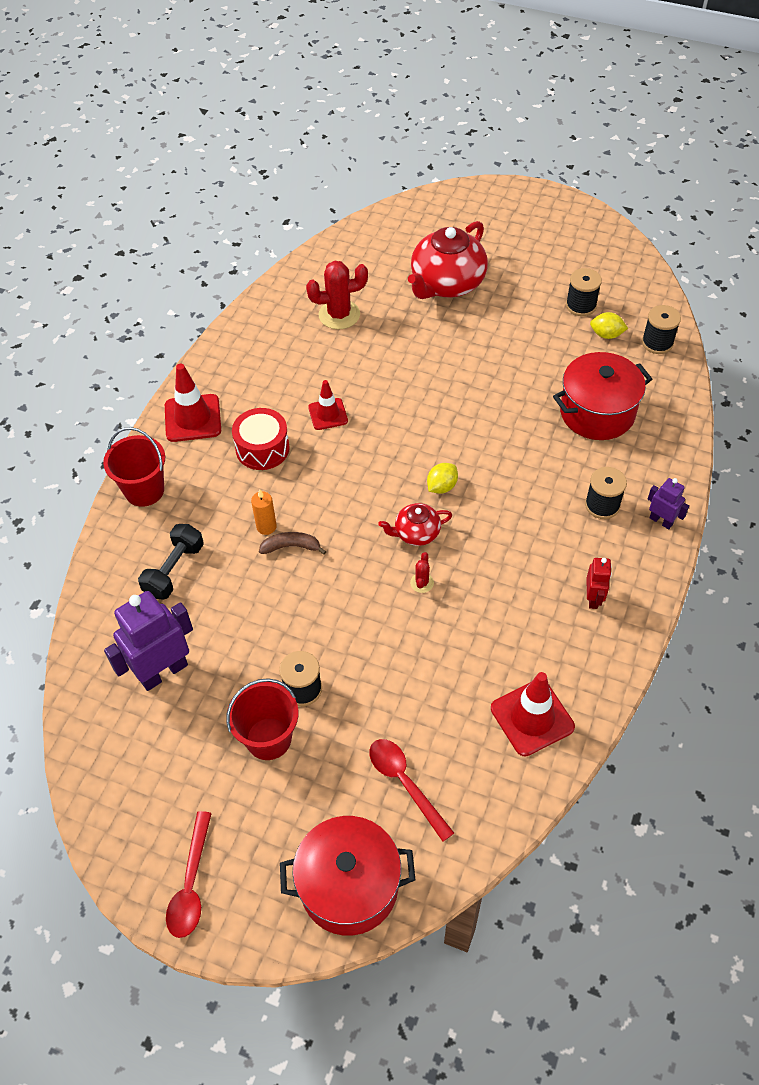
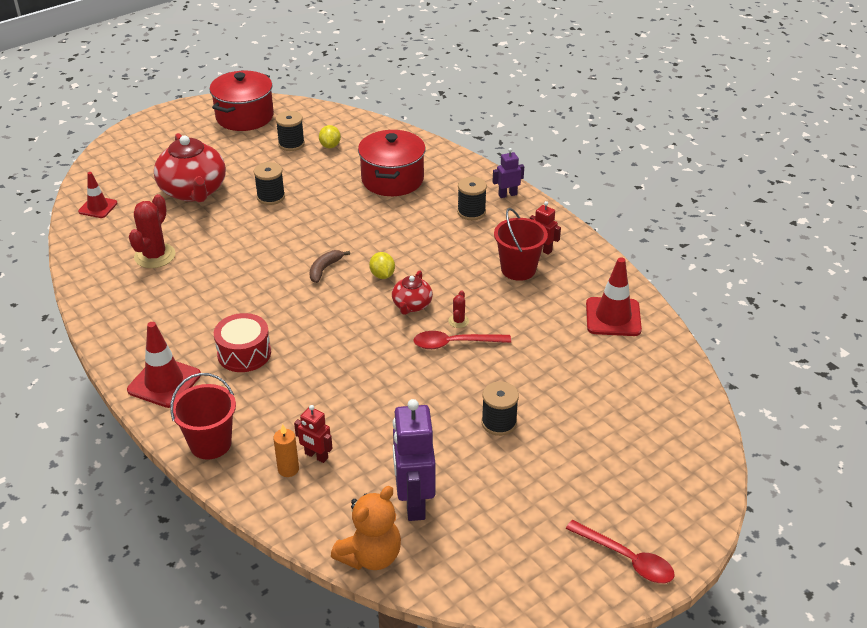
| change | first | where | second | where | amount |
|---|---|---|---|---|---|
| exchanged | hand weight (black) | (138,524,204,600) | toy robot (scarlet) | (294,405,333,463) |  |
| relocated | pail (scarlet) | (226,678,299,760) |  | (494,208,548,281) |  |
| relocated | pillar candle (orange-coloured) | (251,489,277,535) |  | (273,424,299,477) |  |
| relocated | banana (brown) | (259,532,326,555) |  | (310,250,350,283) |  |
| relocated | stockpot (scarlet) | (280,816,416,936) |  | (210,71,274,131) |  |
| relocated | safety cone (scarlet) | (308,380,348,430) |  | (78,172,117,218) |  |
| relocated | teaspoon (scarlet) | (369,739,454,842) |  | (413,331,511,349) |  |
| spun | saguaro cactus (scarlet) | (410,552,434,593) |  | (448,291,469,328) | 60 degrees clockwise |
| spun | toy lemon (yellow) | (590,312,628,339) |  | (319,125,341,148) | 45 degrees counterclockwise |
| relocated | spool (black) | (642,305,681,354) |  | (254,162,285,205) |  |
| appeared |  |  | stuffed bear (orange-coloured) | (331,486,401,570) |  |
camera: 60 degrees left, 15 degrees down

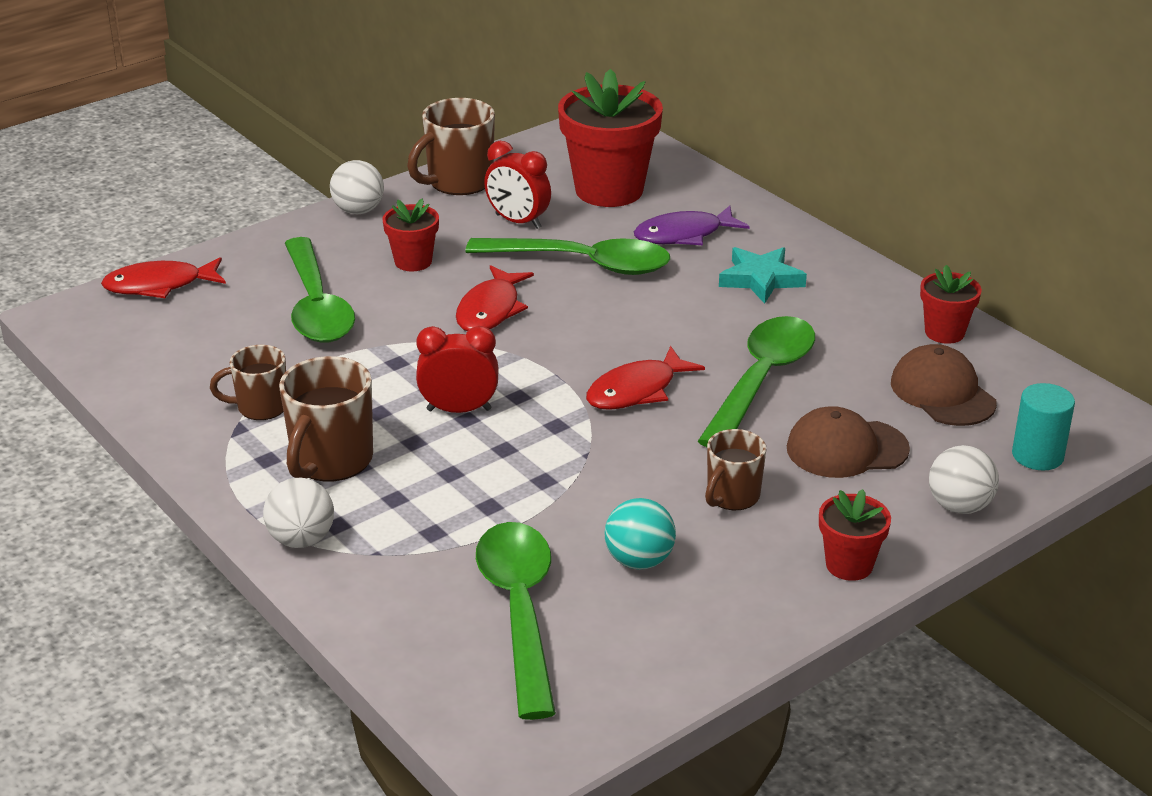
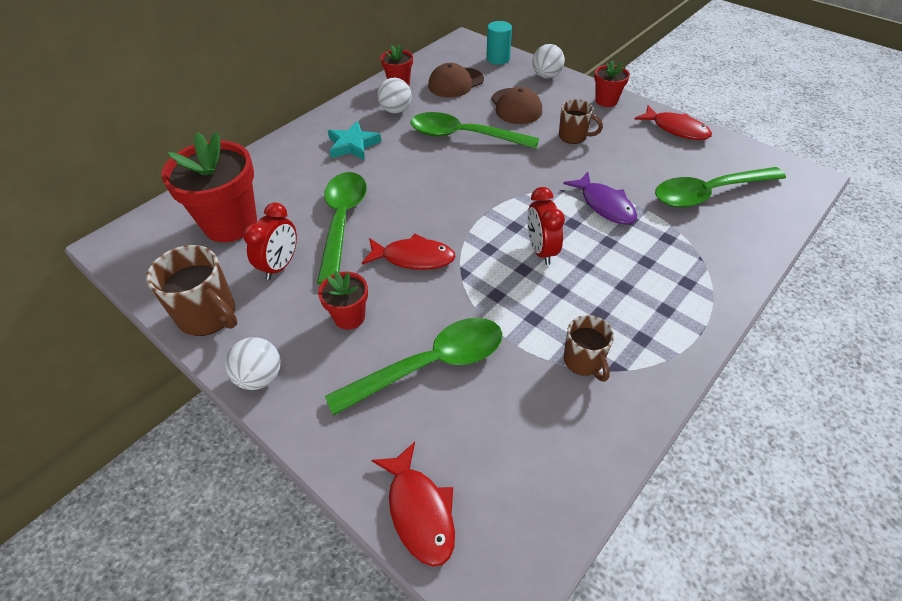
| change | first | where | second | where | amount |
|---|---|---|---|---|---|
| relocated | ball (white) | (263,478,334,548) |  | (377,78,412,114) |  |
| missing | tea mug (brown) | (279,356,373,482) |  |  |  |
| relocated | fish (scarlet) | (586,346,705,410) |  | (635,105,712,140) |  |
| missing | ball (turquoise) | (604,498,676,570) |  |  |  |
| relocated | fish (royal purple) | (634,206,750,245) |  | (563,172,637,225) |  |
camera: 100 degrees left, 15 degrees up

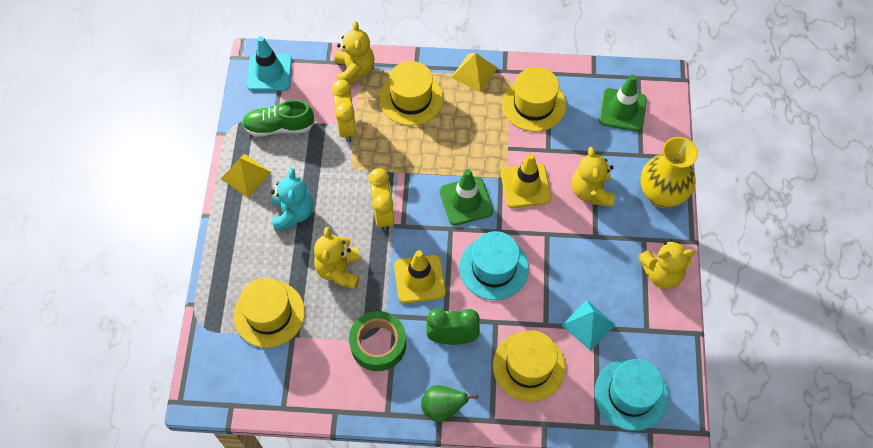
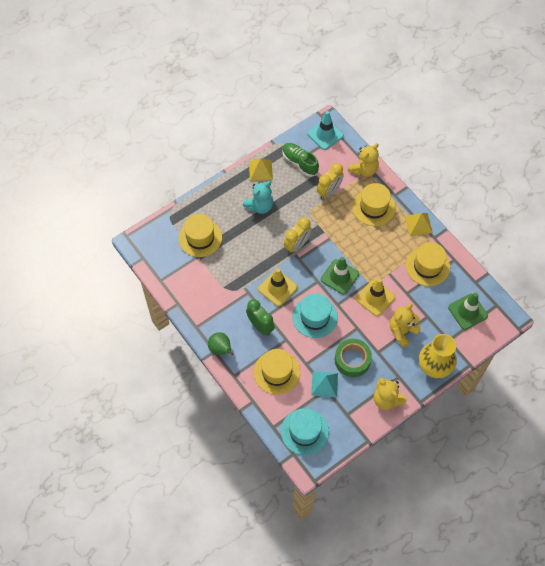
| change | first | where | second | where | amount |
|---|---|---|---|---|---|
| missing | stuffed bear (yellow) | (314,227,360,289) |  |  |  |
| relocated | tape (leaf-green) | (349,311,406,371) |  | (335,339,372,377) |  |
camera: 50 degrees right, 0 degrees up

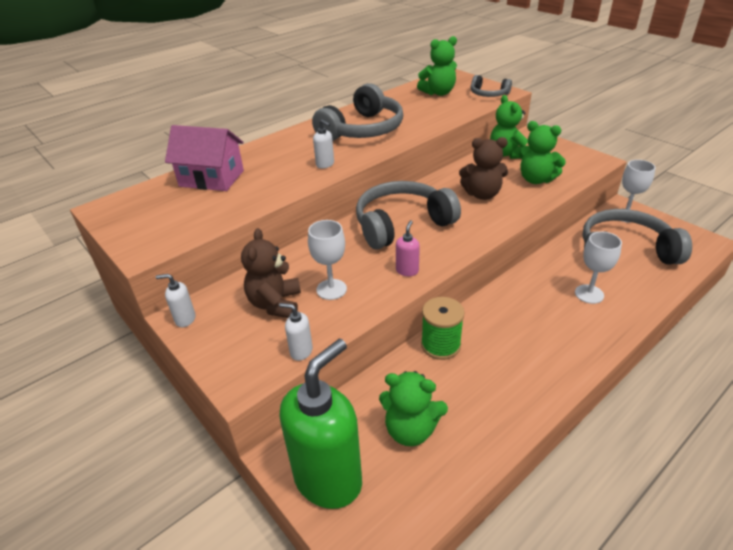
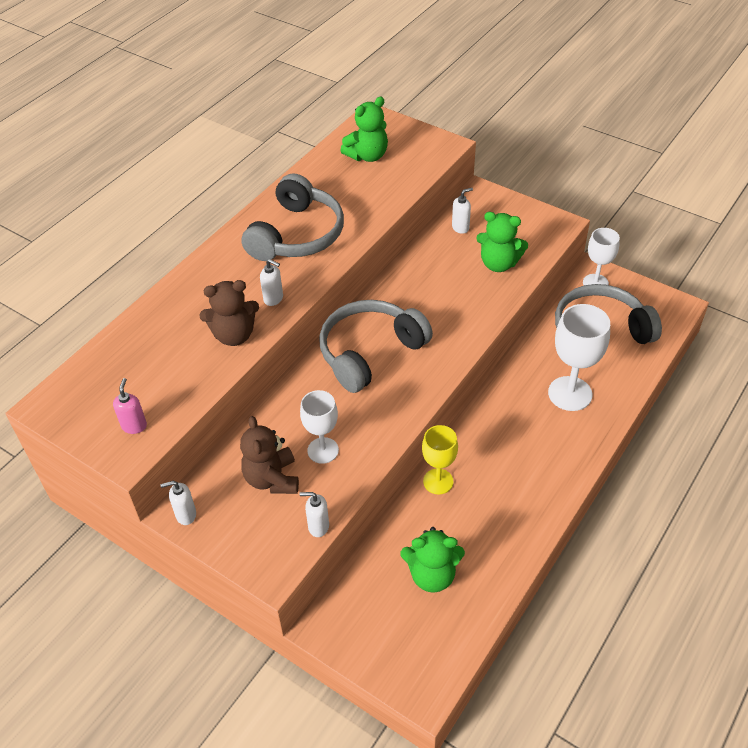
| change | first | where | second | where | amount |
|---|---|---|---|---|---|
| missing | cottage (pink) | (165,125,244,191) |  |  |  |
| missing | soap dispenser (leaf-green) | (280,339,362,509) |  |  |  |
| relocated | soap dispenser (pink) | (396,220,420,276) |  | (113,378,147,434) |  |
| exchanged | spool (leaf-green) | (421,297,465,360) | wine glass (yellow) | (422,425,458,494) |  |
| relocated | stuffed bear (brown) | (459,137,508,200) |  | (199,280,259,346) |  |
| missing | headset (gray) | (471,75,512,97) |  |  |  |
| exchanged | stuffed bear (leaf-green) | (490,95,528,159) | soap dispenser (white) | (452,188,473,234) |  |
| size | wine glass (white) | (575,232,622,304) |  | (548,304,610,411) | x1.55 |
camera: 15 degrees left, 10 degrees up

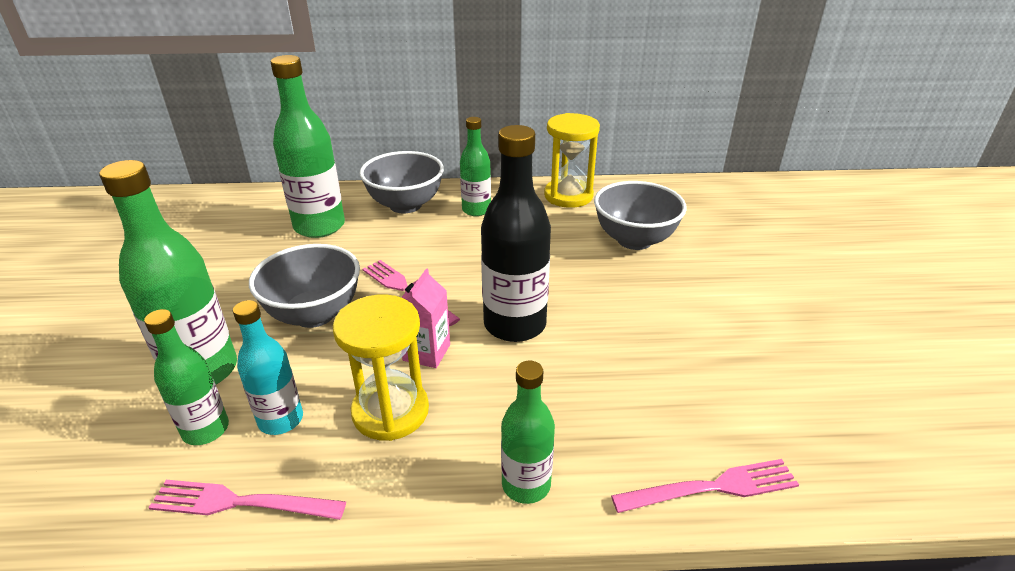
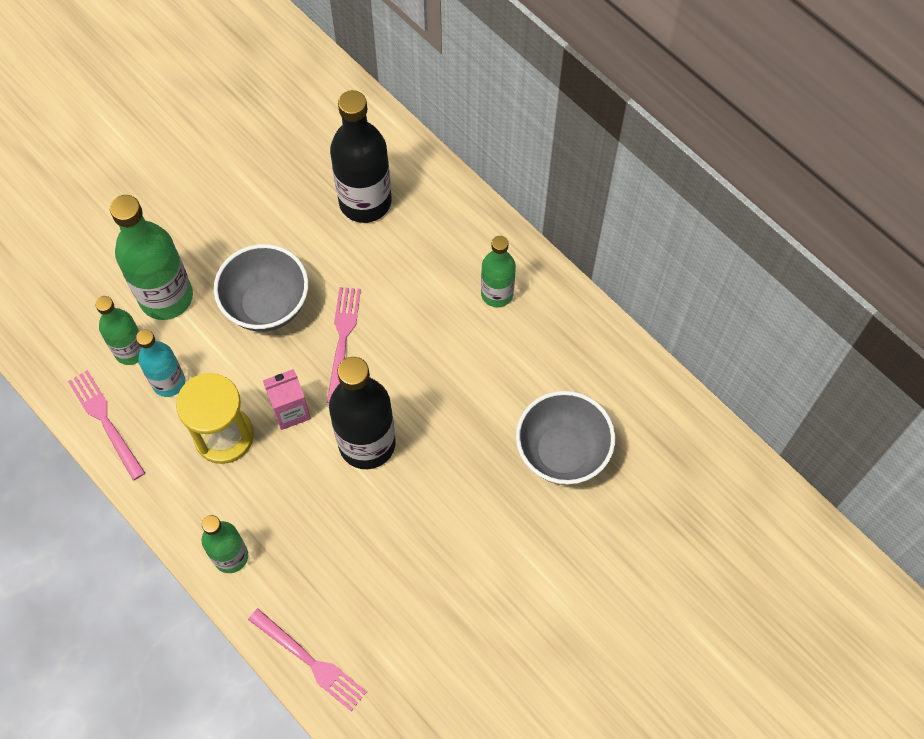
| change | first | where | second | where | amount |
|---|---|---|---|---|---|
| colour | drink bottle (leaf-green) | (271,55,345,238) | drink bottle (black) | (330,90,391,223) |  |
| missing | bowl (gray) | (359,151,444,213) |  |  |  |
| missing | sandglass (yellow) | (544,113,600,208) |  |  |  |
camera: 50 degrees right, 30 degrees up

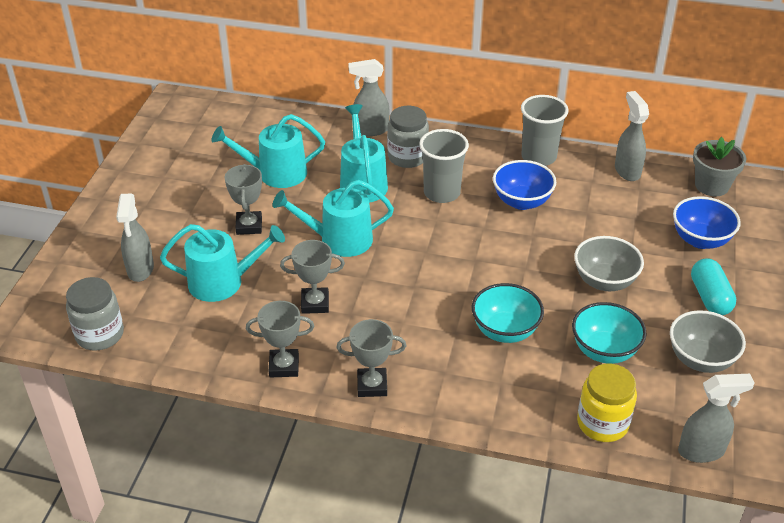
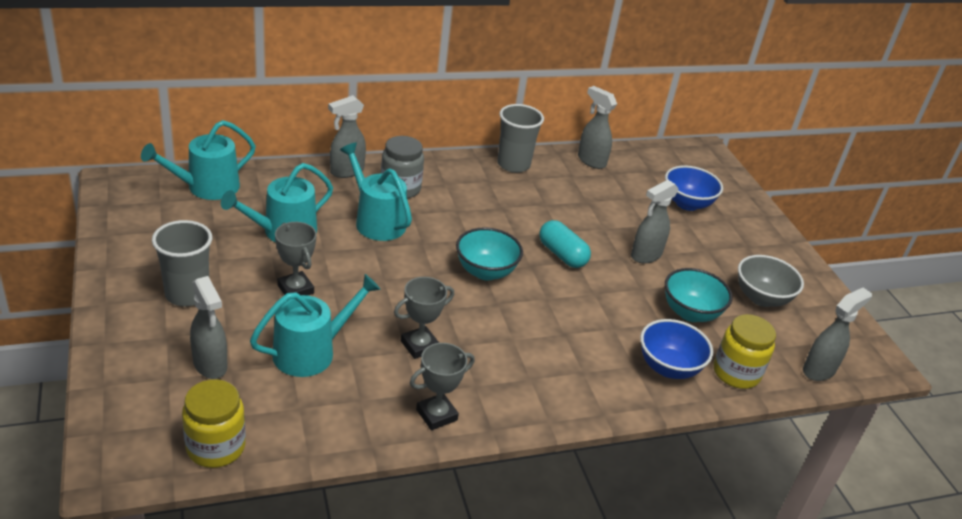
| change | first | where | second | where | amount |
|---|---|---|---|---|---|
| colour | preserve jar (gray) | (66,277,124,351) | preserve jar (yellow) | (182,379,246,468) |  |
| relocated | watering can (turquoise) | (273,180,394,257) |  | (141,120,256,200) |  |
| missing | award cup (gray) | (337,319,406,397) |  |  |  |
| relocated | tumbler (gray) | (419,129,469,203) |  | (152,220,212,307) |  |
| relocated | bowl (turquoise) | (472,283,544,343) |  | (456,227,523,281) |  |
| relocated | bowl (cobalt) | (493,160,556,210) |  | (640,319,713,379) |  |
| exchanged | bowl (gray) | (574,236,644,291) | spray bottle (gray) | (631,180,679,263) |  |
| relocated | pill (turquoise) | (691,258,736,315) |  | (539,220,591,268) |  |
| missing | plant pot (gray) | (693,137,746,196) |  |  |  |
camera: 35 degrees left, 5 degrees down

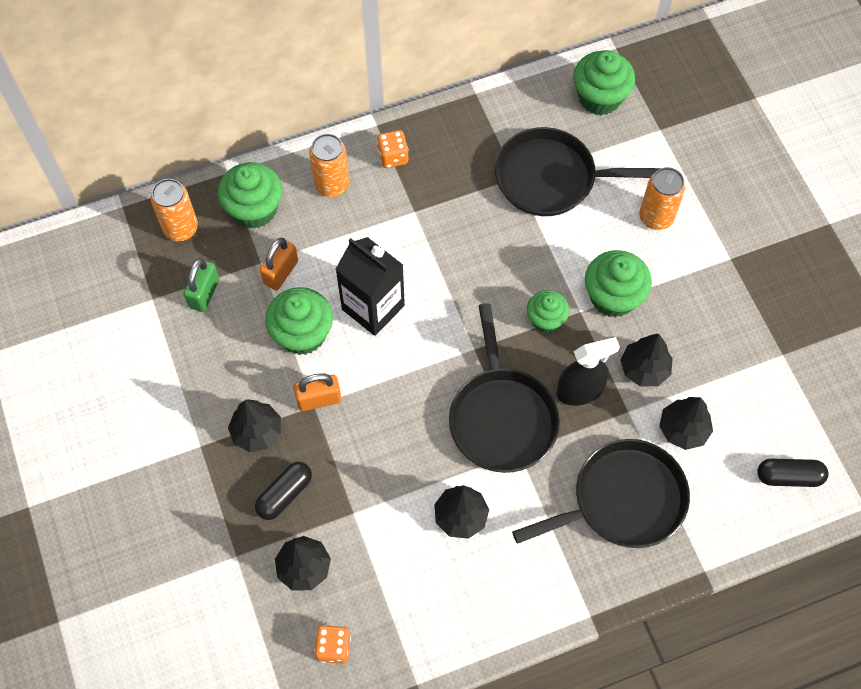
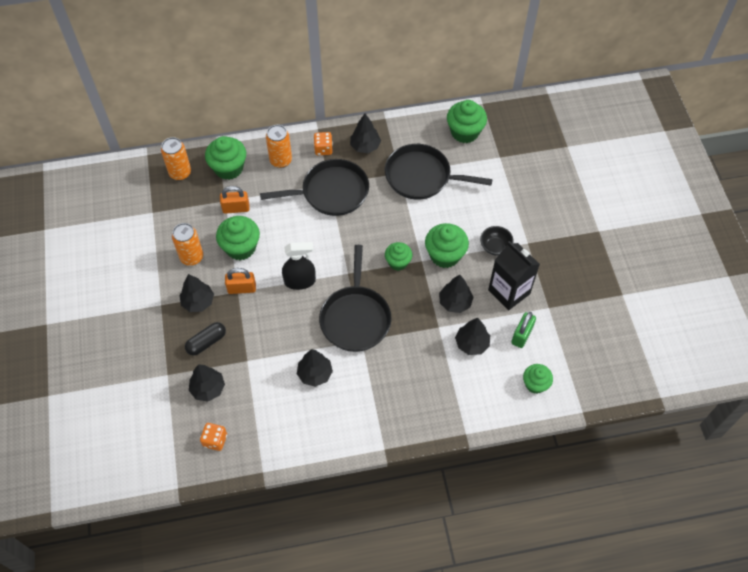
| change | first | where | second | where | amount |
|---|---|---|---|---|---|
| relocated | padlock (leaf-green) | (183,258,219,312) |  | (511,312,536,348) |  |
| spun | padlock (orange-coloured) | (260,238,298,291) |  | (220,186,250,214) | 45 degrees clockwise |
| relocated | juice carton (black) | (336,237,405,336) |  | (488,241,540,310) |  |
| relocated | pan (black) | (512,439,690,548) |  | (260,159,369,216) |  |
| relocated | spray bottle (black) | (557,337,620,406) |  | (282,242,316,290) |  |
| relocated | tin (orange-coloured) | (639,167,685,230) |  | (172,223,203,266) |  |
| exchanged | pill (black) | (757,458,829,487) | cupcake (leaf-green) | (523,364,553,394) |  |
| appeared |  |  | fir tree (black) | (350,114,381,153) |  |
| appeared |  |  | bowl (black) | (480,226,514,256) |  |
camera: 10 degrees right, 5 degrees down

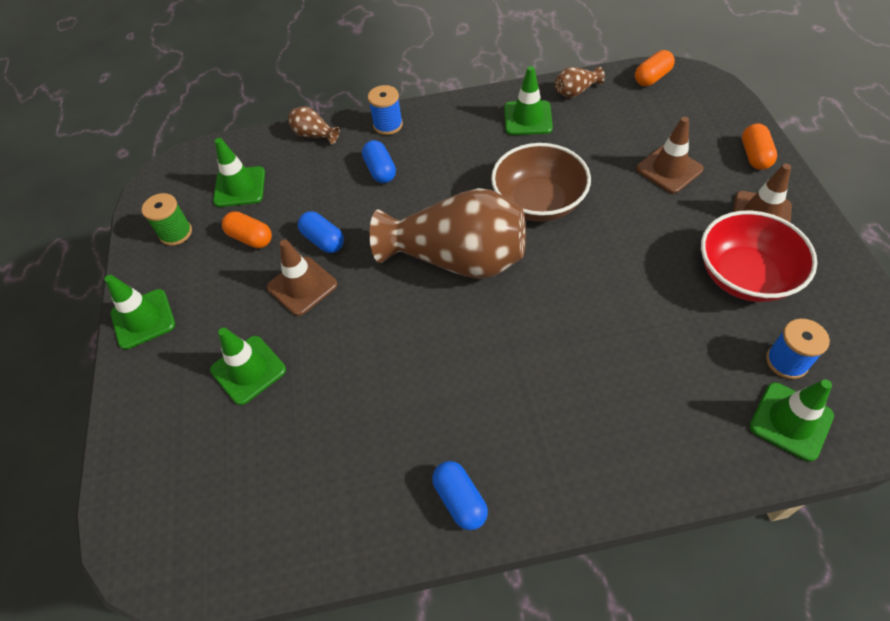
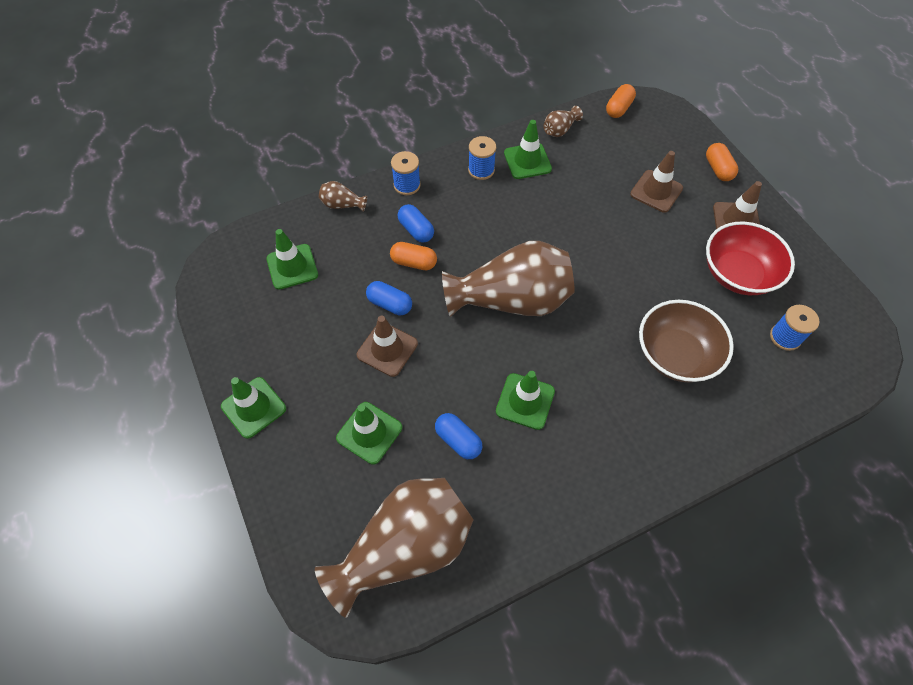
| change | first | where | second | where | amount |
|---|---|---|---|---|---|
| missing | spool (leaf-green) | (142,193,192,246) |  |  |  |
| relocated | pill (orange-coloured) | (222,211,272,248) |  | (390,242,437,270) |  |
| relocated | pill (cobalt) | (432,461,488,530) |  | (435,413,482,459) |  |
| relocated | bowl (brown) | (491,143,591,222) |  | (639,300,734,382) |  |
| relocated | safety cone (leaf-green) | (749,379,834,461) |  | (496,371,555,430) |  |
| appeared |  |  | tall vase (brown) | (315,478,474,618) |  |
| appeared |  |  | spool (cobalt) | (468,136,496,180) |  |
camera: 20 degrees left, 5 degrees up

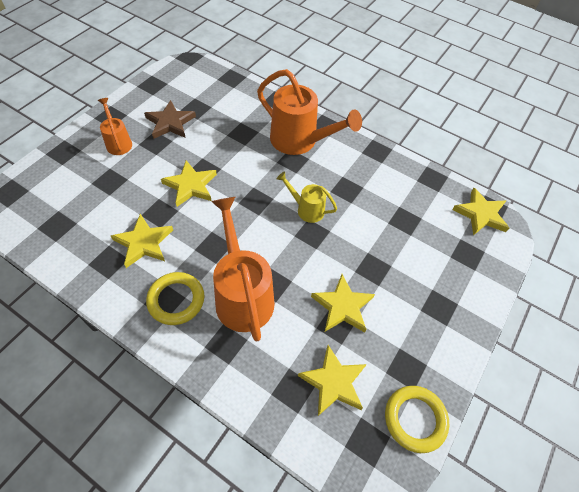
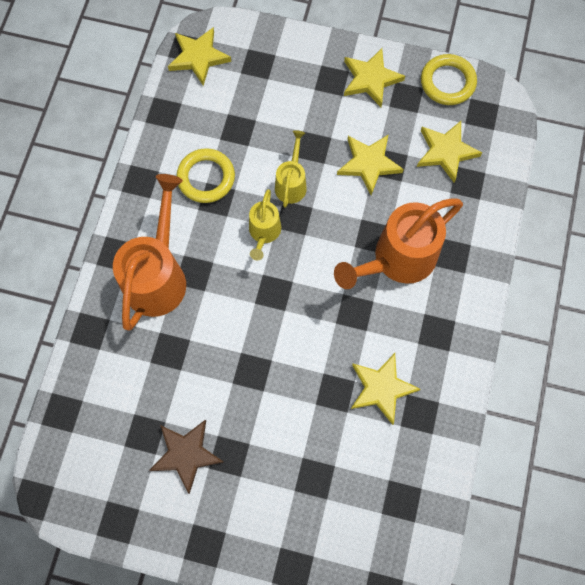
| change | first | where | second | where | amount |
|---|---|---|---|---|---|
| missing | watering can (orange-coloured) | (98,98,132,155) |  |  |  |
| relocated | ring (yellow) | (146,272,204,325) |  | (176,148,235,203) |  |
| relocated | star shape (yellow) | (161,160,217,207) |  | (344,48,405,107) |  |
| appeared |  |  | watering can (yellow) | (275,130,307,208) |  |
camera: 105 degrees left, 15 degrees up

